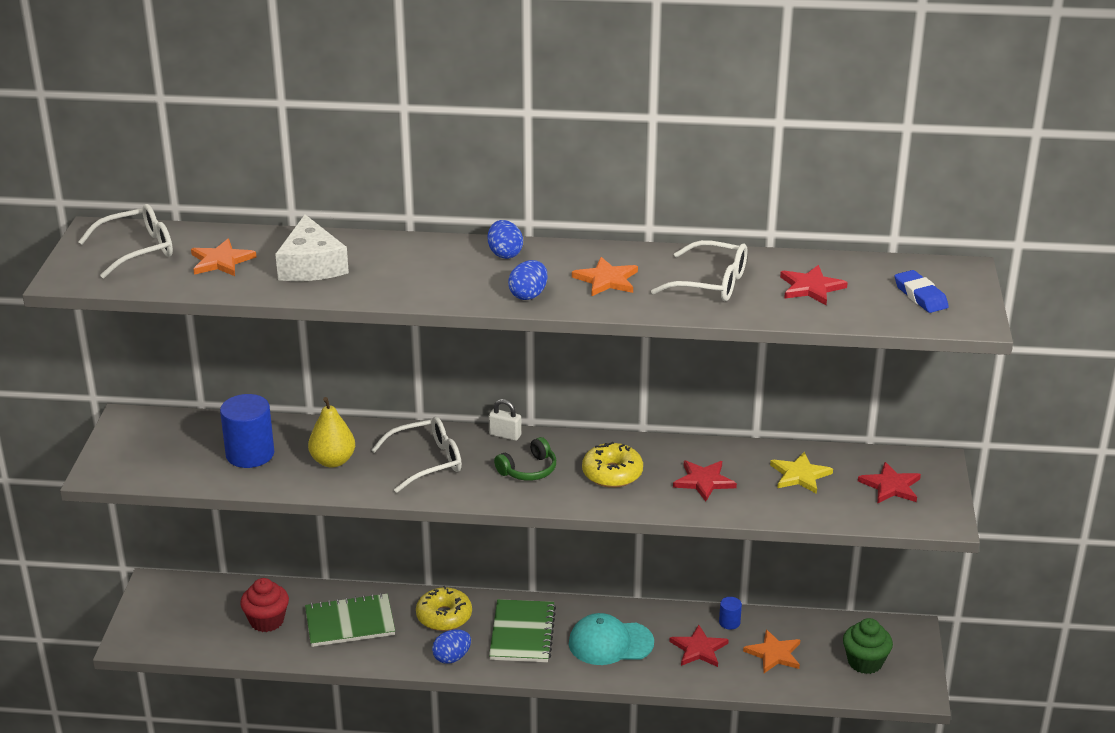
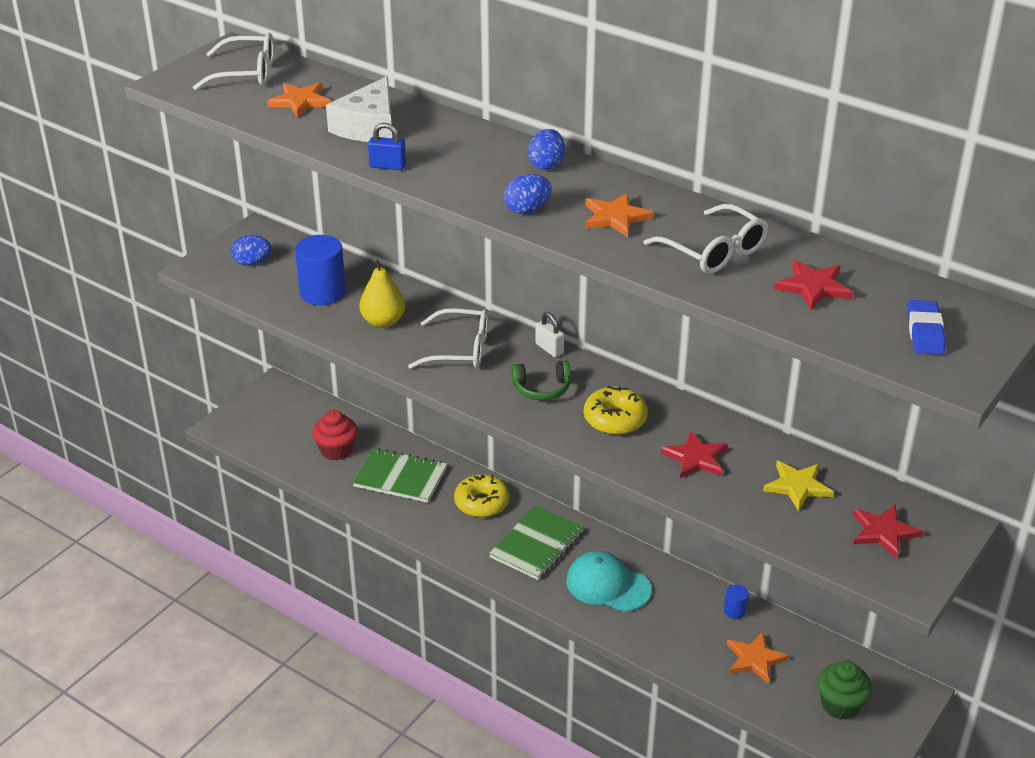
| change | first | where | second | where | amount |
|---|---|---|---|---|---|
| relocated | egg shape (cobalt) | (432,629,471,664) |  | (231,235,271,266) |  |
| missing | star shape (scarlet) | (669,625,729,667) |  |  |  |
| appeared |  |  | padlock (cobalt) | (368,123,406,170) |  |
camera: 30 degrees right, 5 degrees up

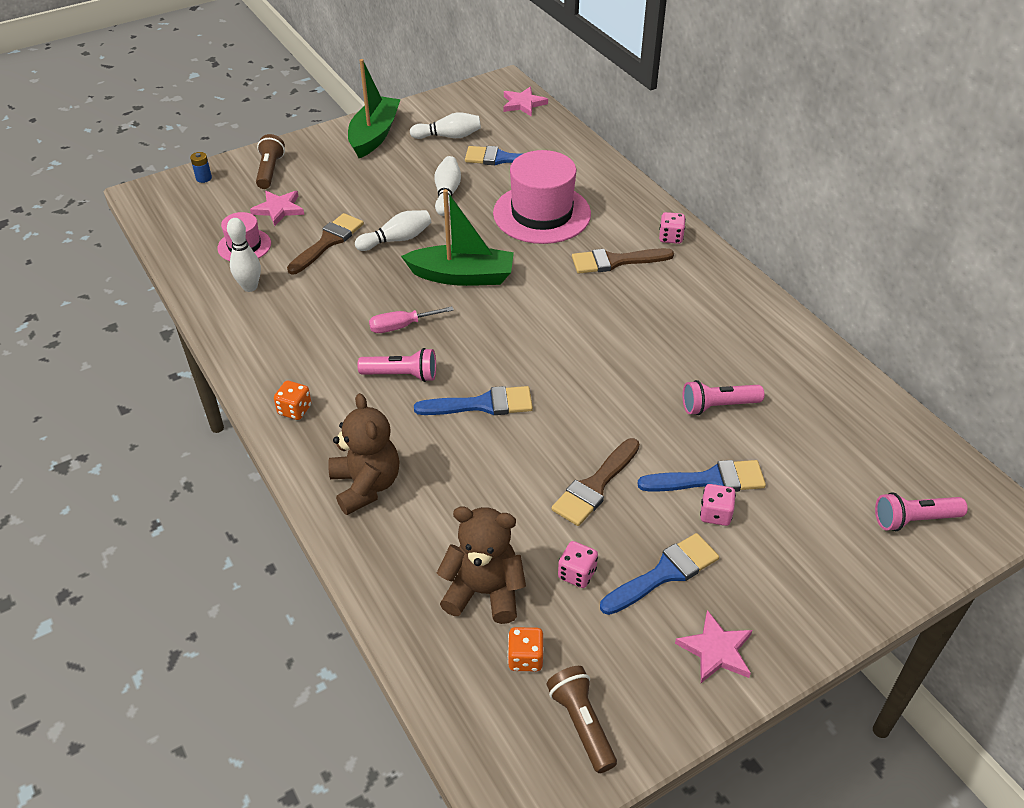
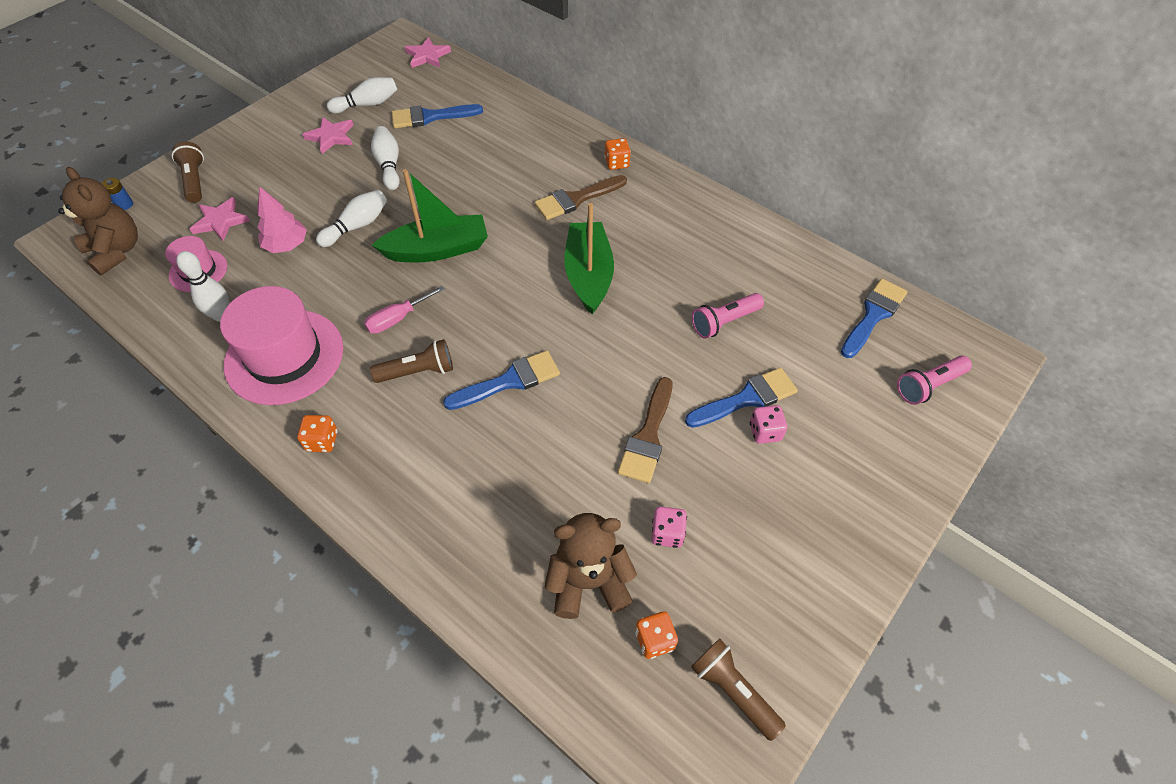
| change | first | where | second | where | amount |
|---|---|---|---|---|---|
| exchanged | paint brush (brown) | (287,213,364,275) | fir tree (pink) | (257,186,307,253) |  |
| relocated | stuffed bear (brown) | (328,393,399,515) |  | (58,167,138,276) |  |
| relocated | sailboat (leaf-green) | (348,59,401,158) |  | (564,203,614,314) |  |
| colour | pocket torch (pink) | (357,348,436,382) | pocket torch (brown) | (370,339,453,383) |  |
| relocated | tall hat (pink) | (493,150,591,244) |  | (220,286,343,405) |  |
| relocated | paint brush (cobalt) | (600,533,719,615) |  | (841,279,907,358) |  |
| colour | die (pink) | (659,212,686,244) | die (orange-coloured) | (604,138,631,170) |  |
| relocated | star shape (pink) | (675,610,752,683) |  | (302,117,353,154) |  |
camera: 20 degrees left, 10 degrees up

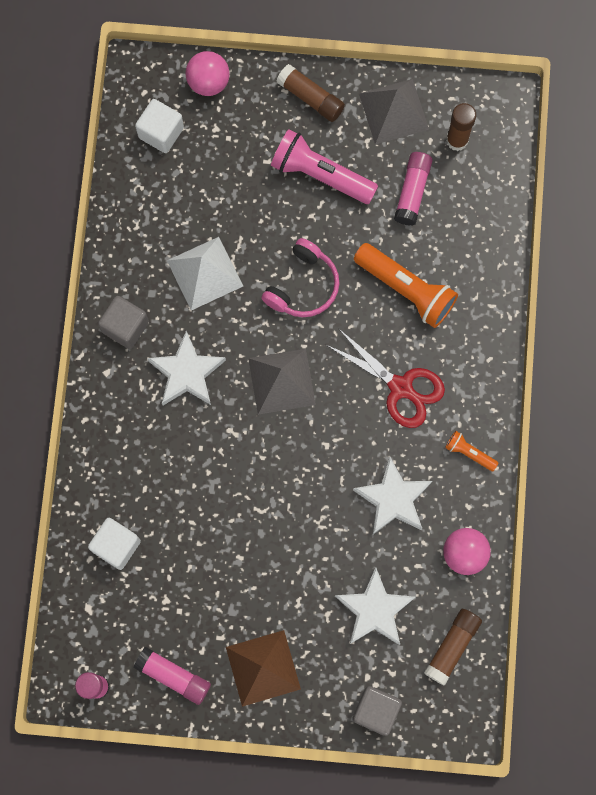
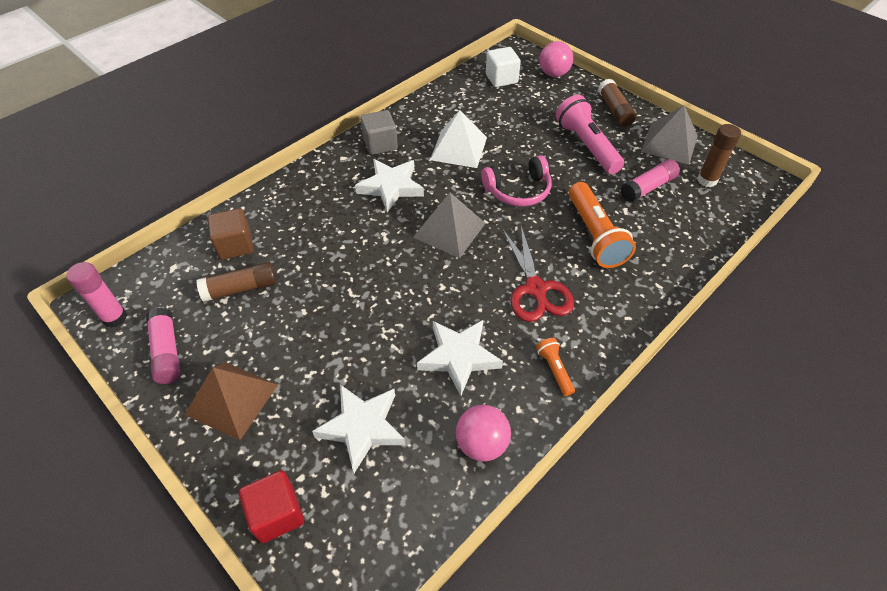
| change | first | where | second | where | amount |
|---|---|---|---|---|---|
| colour | block (white) | (88,518,141,570) | block (brown) | (208,208,253,260) |  |
| colour | block (gray) | (352,686,402,736) | block (scarlet) | (239,470,304,543) |  |
| relocated | glue (brown) | (424,609,482,686) |  | (196,262,276,302) |  |
camera: 40 degrees right, 25 degrees down

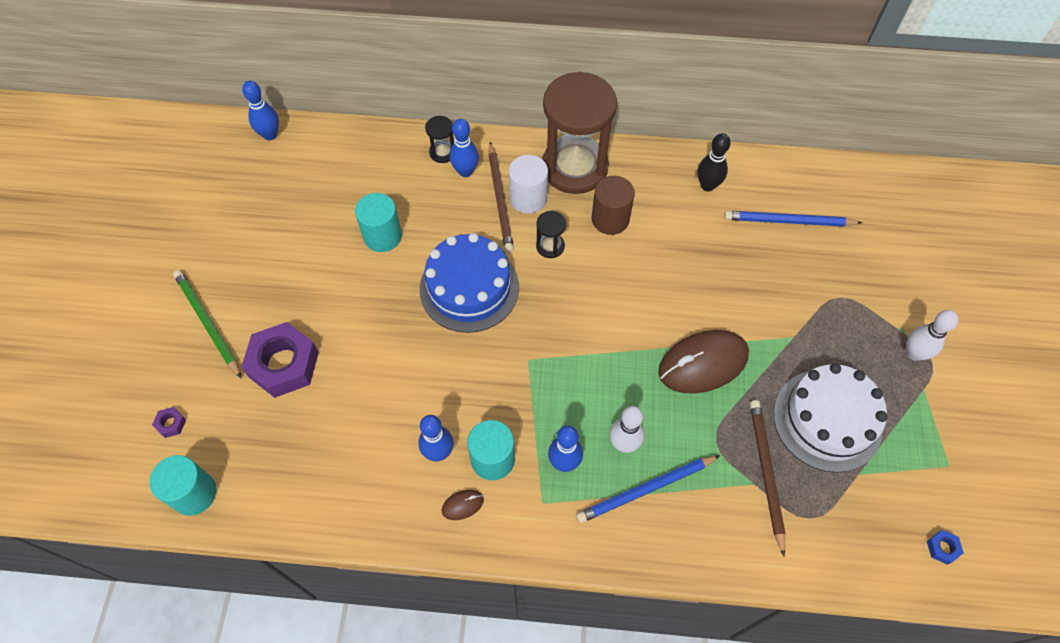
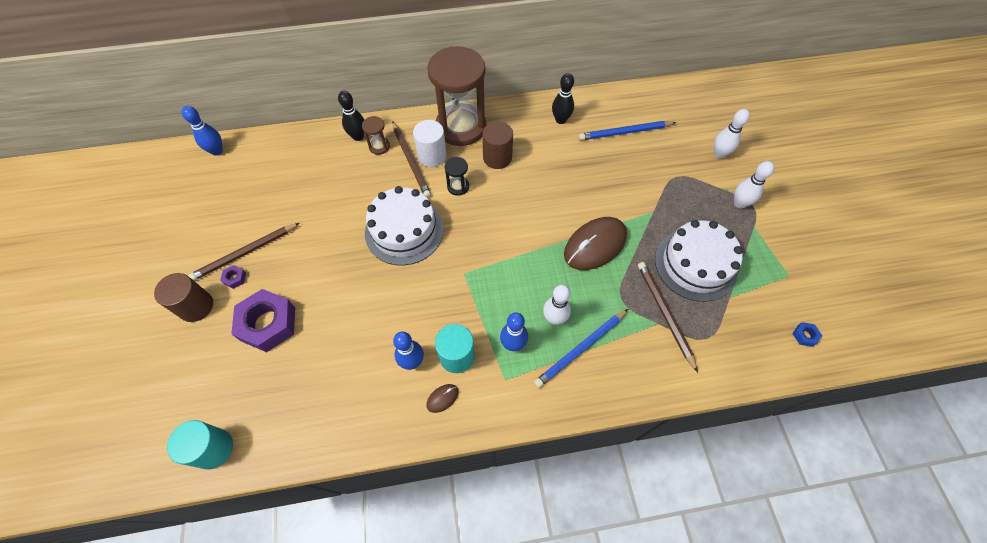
| change | first | where | second | where | amount |
|---|---|---|---|---|---|
| relocated | hex nut (royal purple) | (152,407,186,438) |  | (220,265,246,289) |  |
| exchanged | wooden pencil (leaf-green) | (173,270,242,379) | solid cylinder (brown) | (154,273,213,322) |  |
| missing | solid cylinder (turquoise) | (355,193,402,252) |  |  |  |
| colour | layer cake (cobalt) | (420,233,519,333) | layer cake (white) | (365,186,444,266) |  |
| exchanged | sandglass (black) | (425,116,454,163) | skittle (black) | (338,91,364,141) |  |
| exchanged | skittle (cobalt) | (450,119,479,177) | sandglass (brown) | (362,116,390,155) |  |
| appeared |  |  | wooden pencil (brown) | (188,223,300,281) |  |
| appeared |  |  | skittle (white) | (714,109,750,159) |  |
camera: 15 degrees left, 0 degrees up

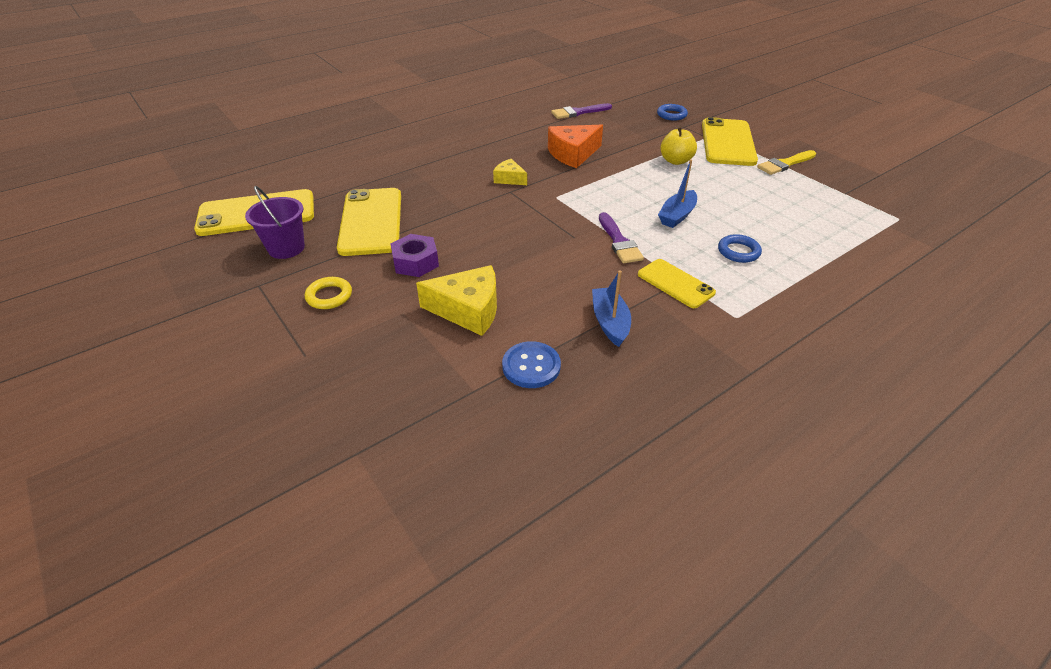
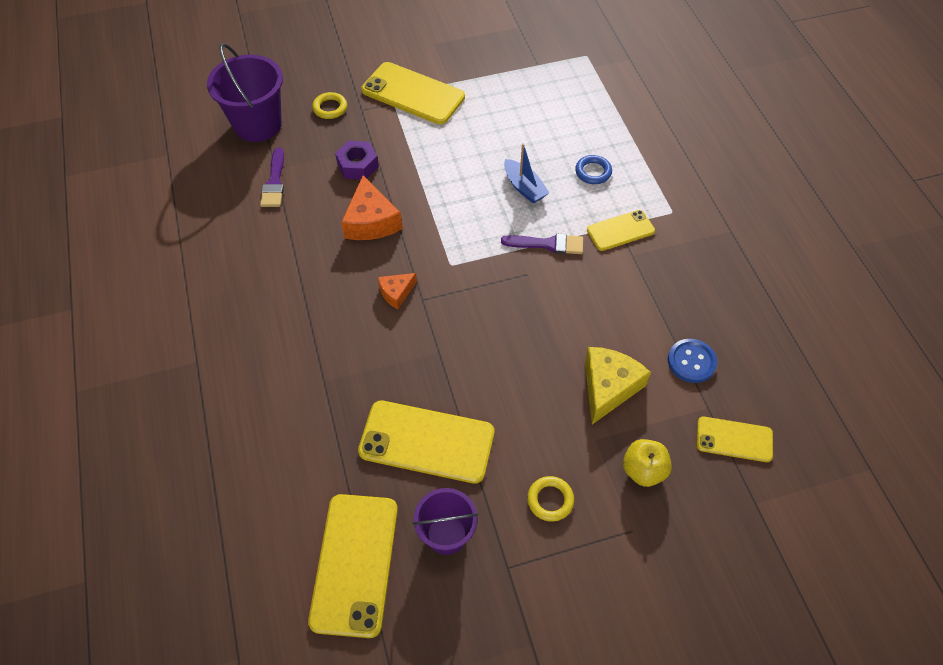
| change | first | where | second | where | amount |
|---|---|---|---|---|---|
| relocated | hex nut (royal purple) | (391,234,439,277) |  | (335,141,379,180) |  |
| colour | cheese wedge (yellow) | (493,159,527,185) | cheese wedge (orange-coloured) | (378,273,417,309) |  |
| missing | sailboat (cobalt) | (592,270,631,347) |  |  |  |
| colour | ring (cobalt) | (657,104,688,121) | ring (yellow) | (312,92,347,119) |  |
| relocated | toy apple (yellow) | (661,127,697,165) |  | (623,439,672,487) |  |
| missing | paint brush (yellow) | (757,150,816,175) |  |  |  |
| appeared |  |  | pail (royal purple) | (207,43,283,142) |  |
| appeared |  |  | phone (yellow) | (696,416,773,462) |  |
camera: 70 degrees left, 15 degrees up

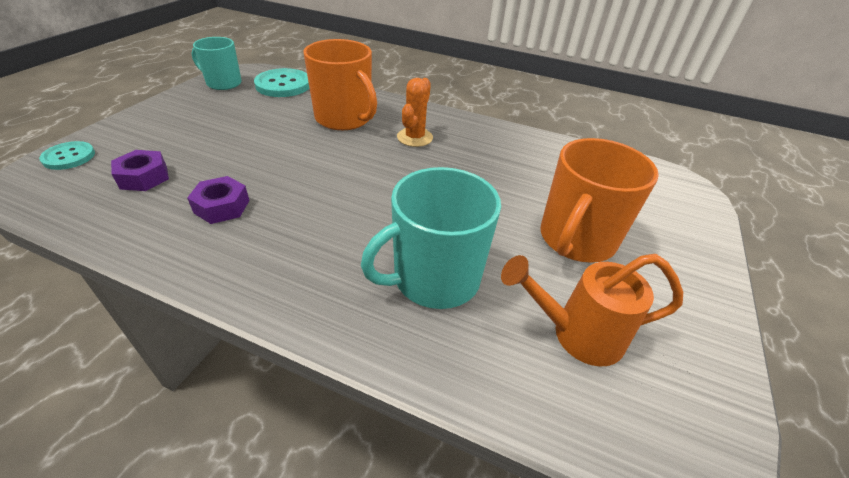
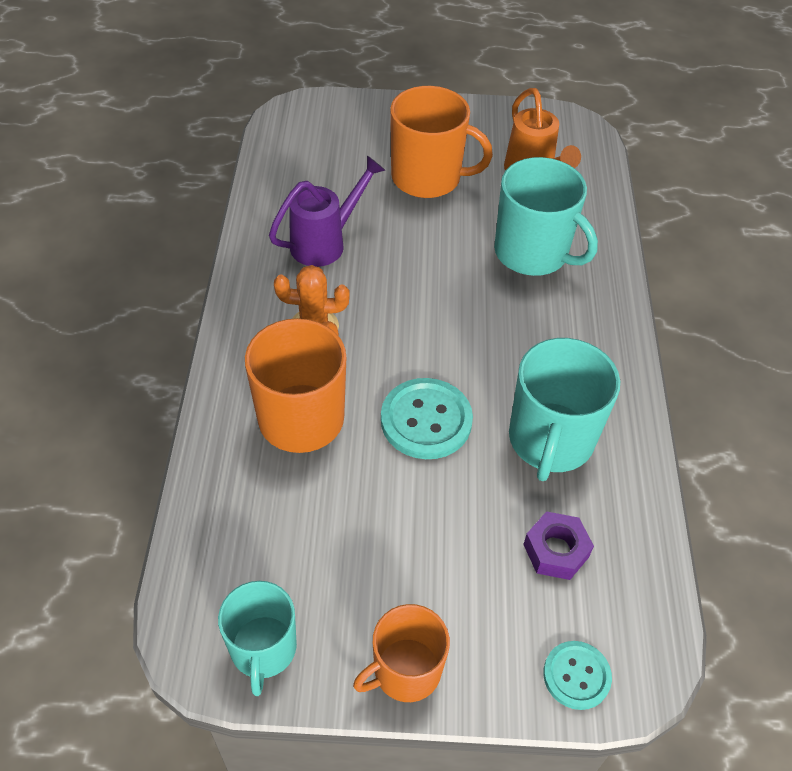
| change | first | where | second | where | amount |
|---|---|---|---|---|---|
| exchanged | hex nut (royal purple) | (187,176,250,224) | tea mug (turquoise) | (509,338,620,481) |  |
| relocated | sewing button (turquoise) | (254,68,309,97) |  | (381,378,473,459) |  |
| appeared |  |  | watering can (royal purple) | (269,156,385,267) |  |
| appeared |  |  | tea mug (orange-coloured) | (353,604,450,702) |  |
camera: 110 degrees left, 10 degrees up

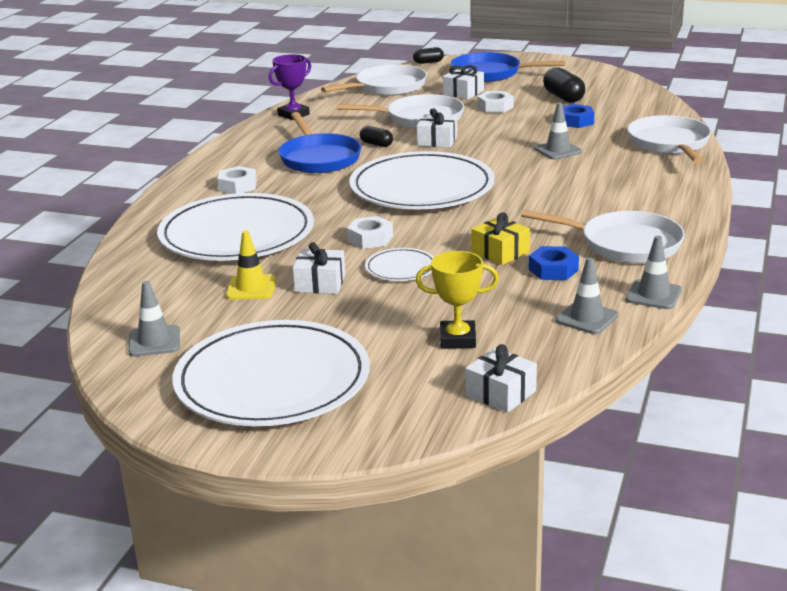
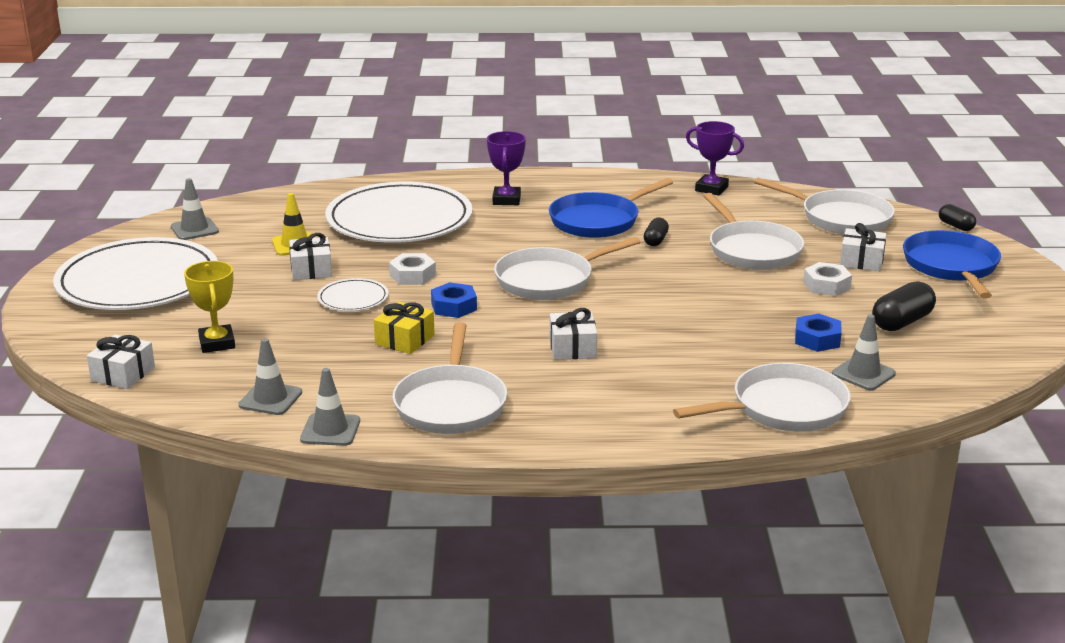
| change | first | where | second | where | amount |
|---|---|---|---|---|---|
| exchanged | hex nut (white) | (218,166,257,194) | award cup (royal purple) | (487,131,526,205) |  |
| exchanged | plate (white) | (349,151,495,209) | pan (white) | (494,237,640,300) |  |
| relocated | wrapped gift (white) | (417,108,457,148) |  | (550,308,597,360) |  |
| relocated | hex nut (cobalt) | (529,246,579,280) |  | (431,282,477,318) |  |
| relocated | safety cone (gray) | (535,103,582,160) |  | (832,314,896,390) |  |
camera: 70 degrees right, 0 degrees up

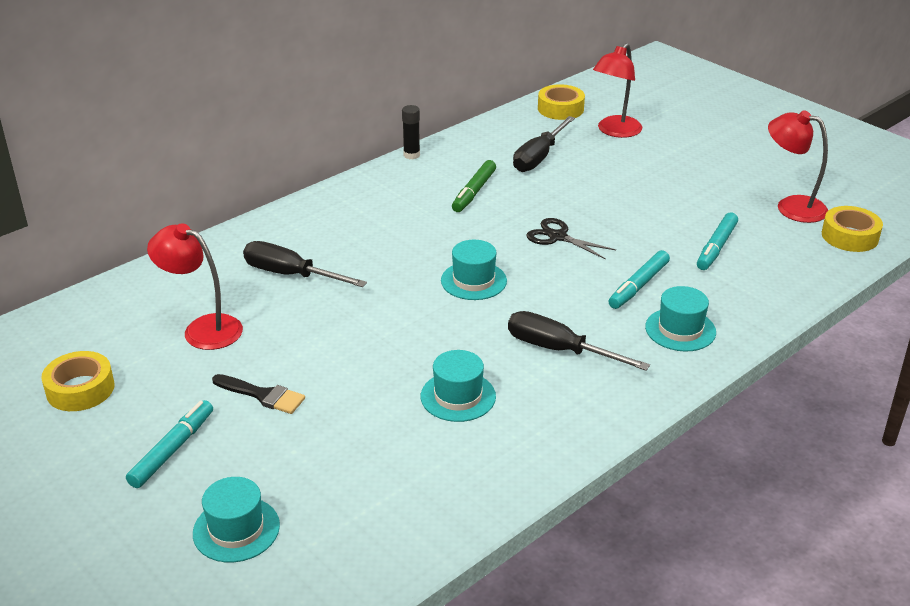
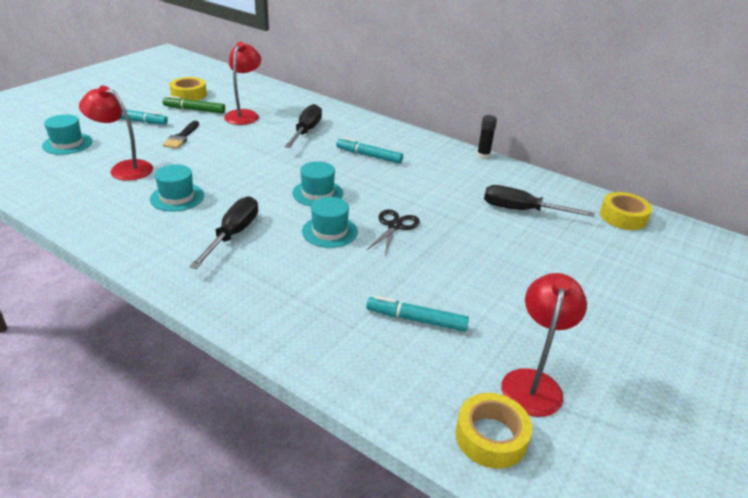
| change | first | where | second | where | amount |
|---|---|---|---|---|---|
| relocated | felt pen (leaf-green) | (452,160,496,212) |  | (163,96,225,114) |  |
| relocated | reading lamp (scarlet) | (593,43,642,138) |  | (79,86,153,181) |  |
| relocated | felt pen (turquoise) | (609,250,670,309) |  | (336,137,403,164) |  |
| relocated | tall hat (turquoise) | (645,286,716,351) |  | (302,197,358,248) |  |
camera: 75 degrees right, 0 degrees up

